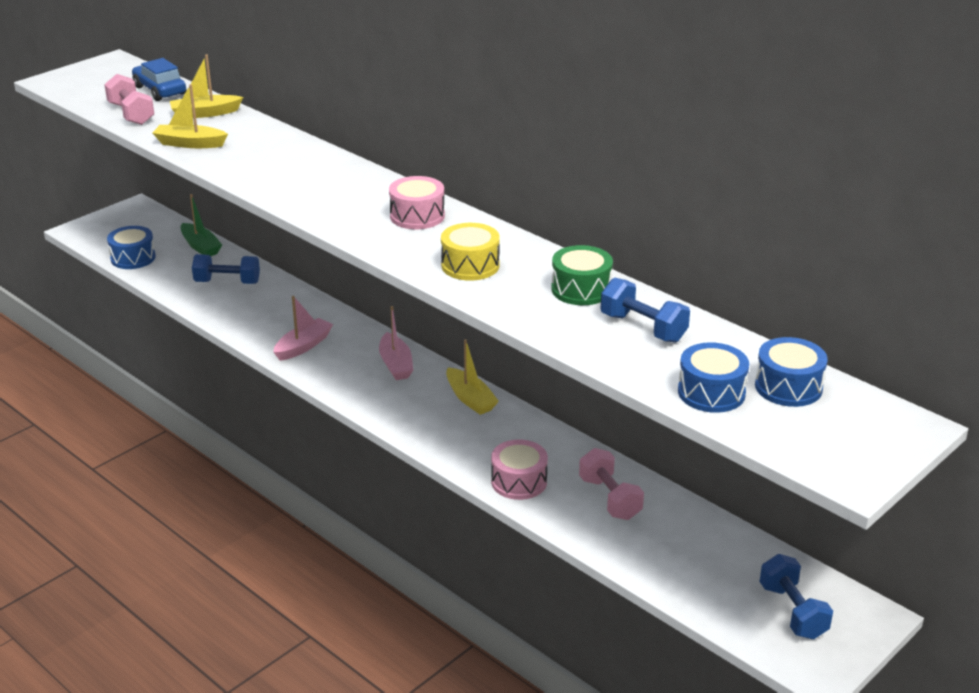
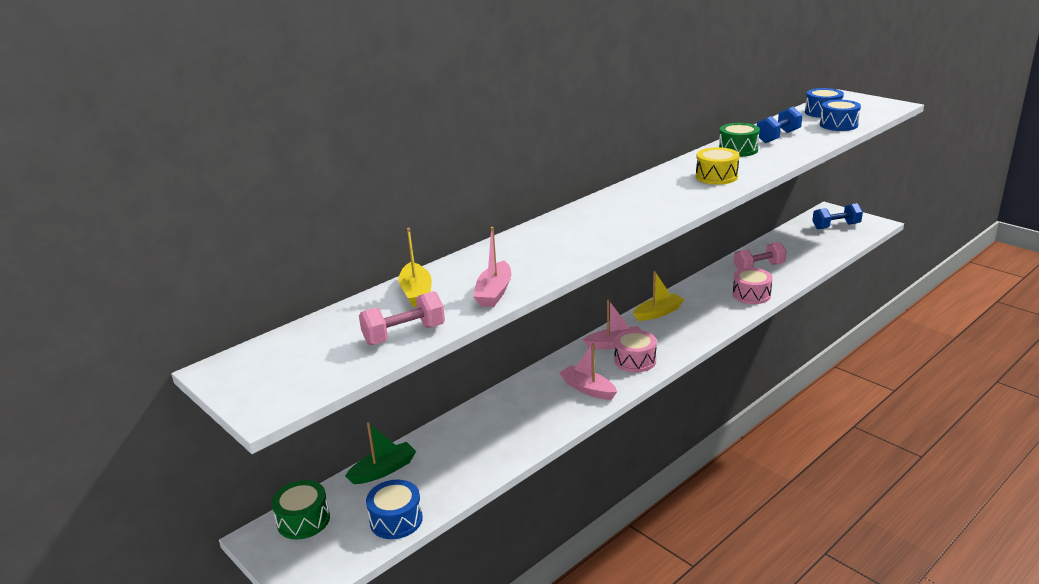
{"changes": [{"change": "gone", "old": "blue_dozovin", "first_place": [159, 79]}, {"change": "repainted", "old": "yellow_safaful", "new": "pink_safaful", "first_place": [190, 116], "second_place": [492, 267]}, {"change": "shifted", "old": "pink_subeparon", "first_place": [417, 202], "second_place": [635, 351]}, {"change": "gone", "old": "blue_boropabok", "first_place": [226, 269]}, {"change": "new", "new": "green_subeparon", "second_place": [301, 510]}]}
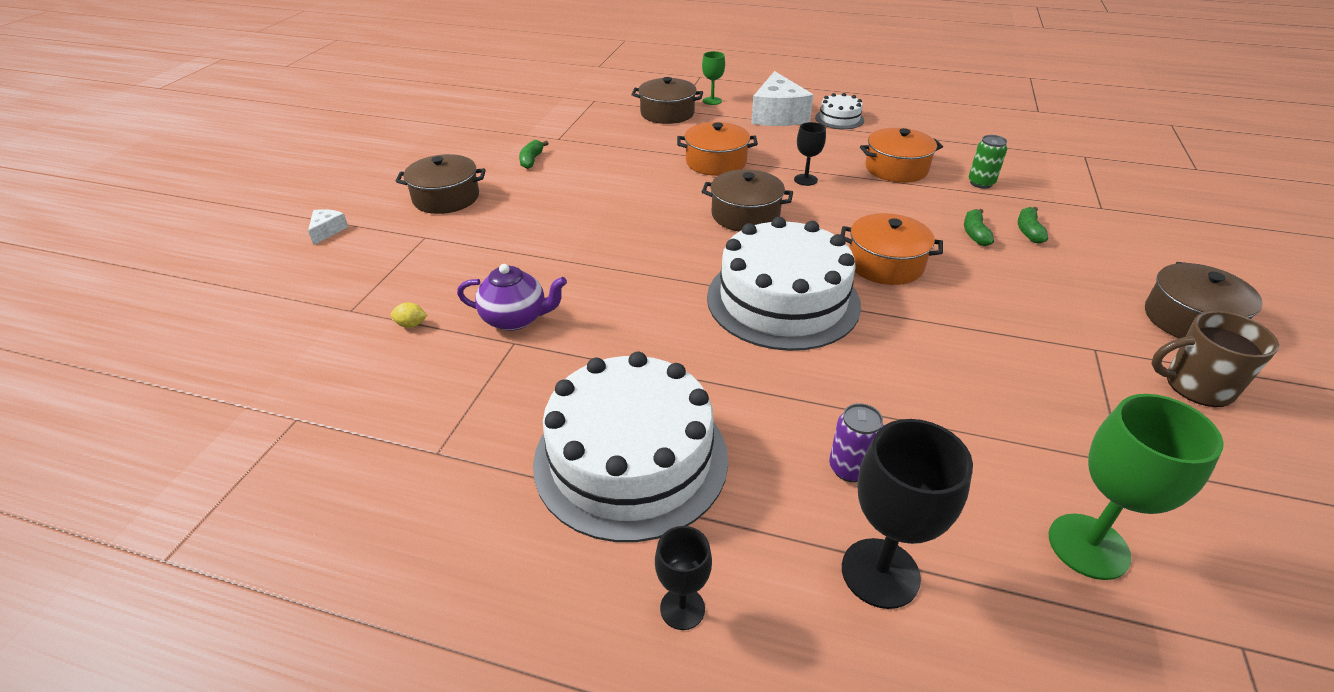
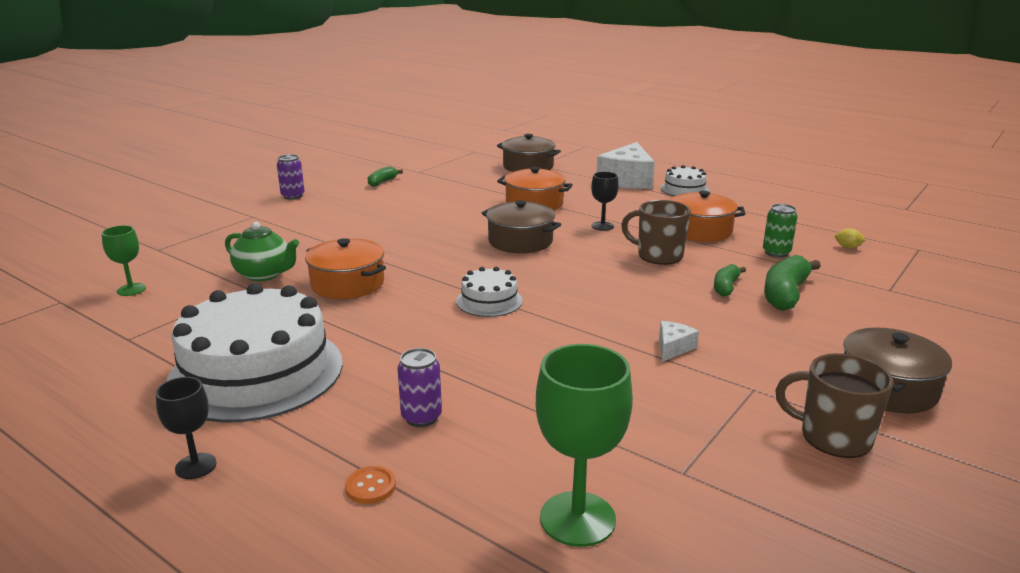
{"changes": [{"change": "shifted", "old": "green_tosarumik", "first_place": [713, 78], "second_place": [124, 260]}, {"change": "swapped", "old": "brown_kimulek", "new": "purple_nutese", "first_place": [440, 184], "second_place": [291, 176]}, {"change": "scaled", "old": "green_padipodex", "first_place": [1033, 225], "second_place": [792, 283], "factor": 1.69}, {"change": "shifted", "old": "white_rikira", "first_place": [328, 227], "second_place": [679, 341]}, {"change": "shifted", "old": "orange_kimulek", "first_place": [892, 249], "second_place": [345, 268]}, {"change": "scaled", "old": "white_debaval", "first_place": [784, 284], "second_place": [489, 292], "factor": 0.46}, {"change": "repainted", "old": "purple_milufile", "new": "green_milufile", "first_place": [512, 297], "second_place": [262, 251]}, {"change": "shifted", "old": "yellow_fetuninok", "first_place": [409, 315], "second_place": [850, 238]}, {"change": "swapped", "old": "black_tosarumik", "new": "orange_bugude", "first_place": [907, 514], "second_place": [370, 485]}, {"change": "new", "new": "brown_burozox", "second_place": [656, 232]}]}
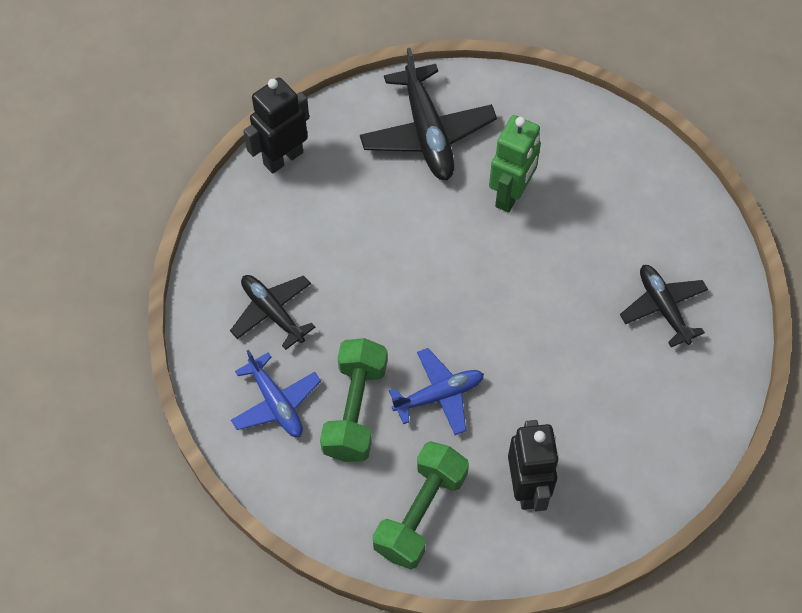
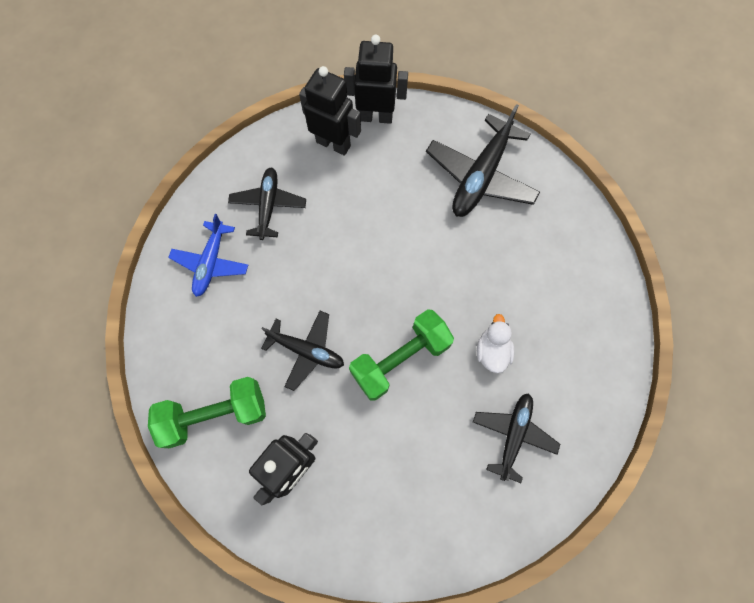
{"changes": [{"change": "gone", "old": "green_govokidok", "first_place": [515, 163]}, {"change": "shifted", "old": "green_boropabok", "first_place": [353, 400], "second_place": [401, 355]}, {"change": "repainted", "old": "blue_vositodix", "new": "black_vositodix", "first_place": [436, 391], "second_place": [302, 351]}, {"change": "new", "new": "black_govokidok", "second_place": [330, 110]}, {"change": "new", "new": "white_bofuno", "second_place": [495, 343]}]}
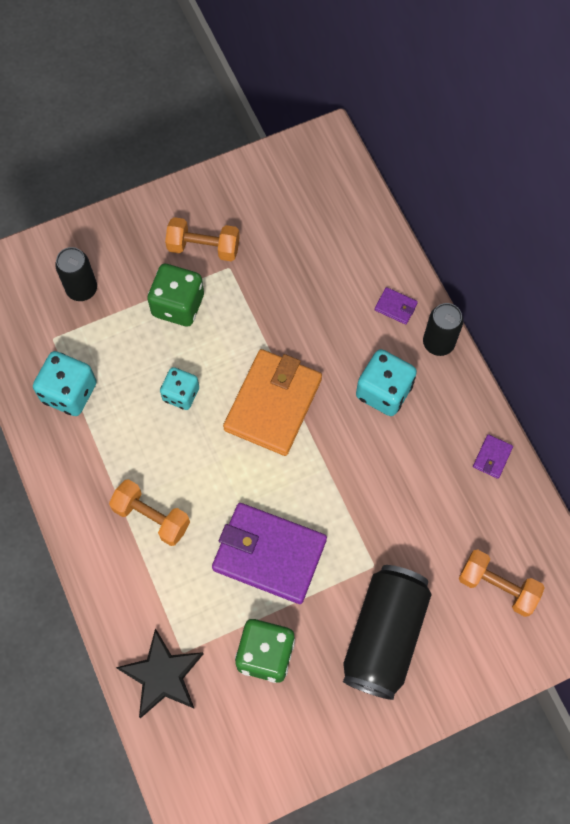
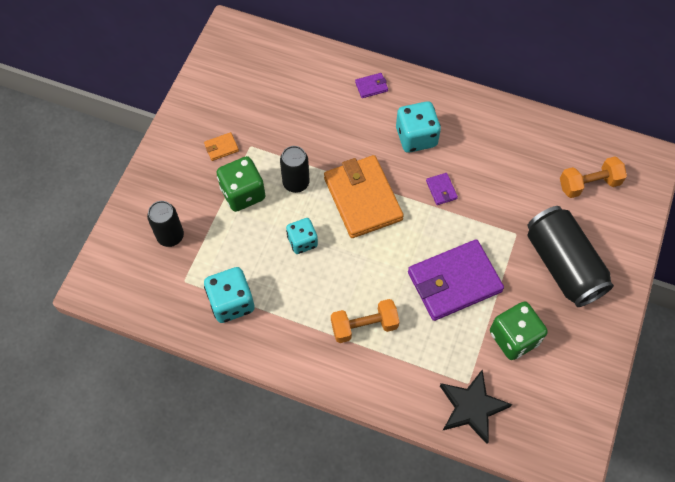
{"changes": [{"change": "swapped", "old": "orange_boropabok", "new": "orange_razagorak", "first_place": [202, 239], "second_place": [221, 146]}, {"change": "shifted", "old": "black_nutese", "first_place": [443, 329], "second_place": [295, 169]}, {"change": "shifted", "old": "purple_razagorak", "first_place": [493, 456], "second_place": [442, 189]}]}
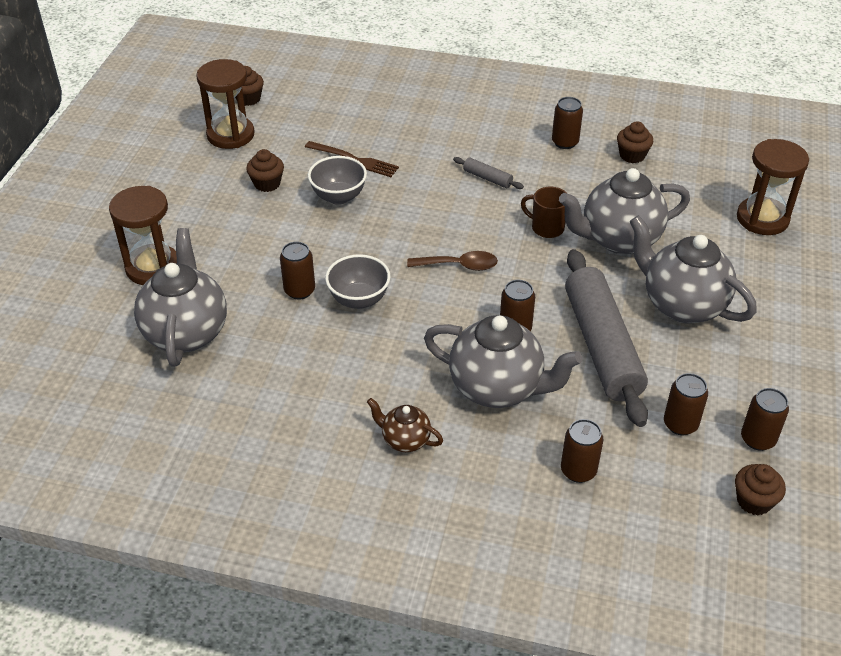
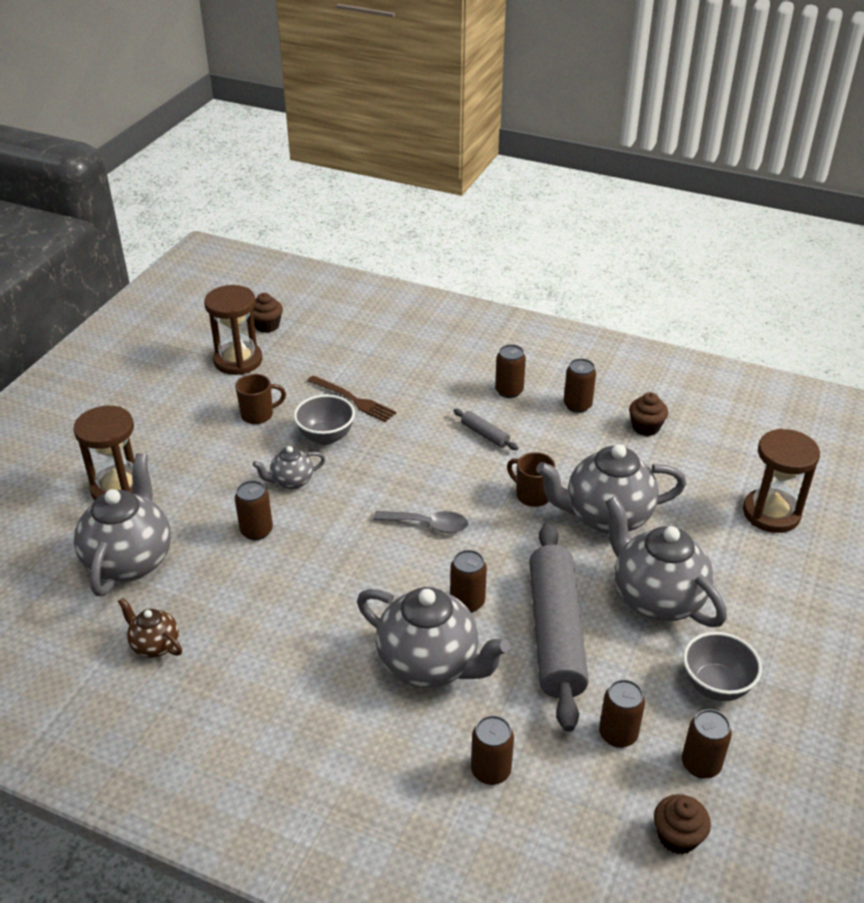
{"changes": [{"change": "swapped", "old": "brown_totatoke", "new": "brown_burozox", "first_place": [265, 170], "second_place": [260, 399]}, {"change": "repainted", "old": "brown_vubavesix", "new": "grey_vubavesix", "first_place": [452, 261], "second_place": [420, 522]}, {"change": "shifted", "old": "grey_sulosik", "first_place": [358, 281], "second_place": [722, 666]}, {"change": "shifted", "old": "brown_milufile", "first_place": [405, 425], "second_place": [150, 628]}, {"change": "new", "new": "brown_nutese", "second_place": [510, 371]}, {"change": "new", "new": "grey_milufile", "second_place": [289, 468]}]}
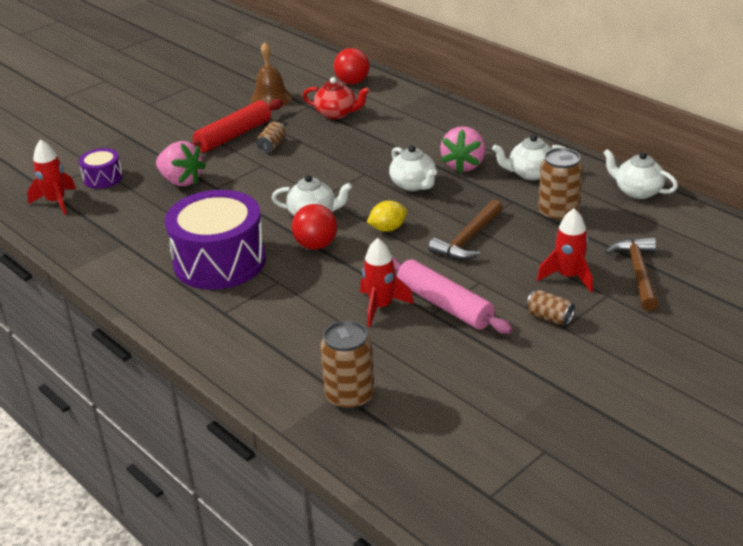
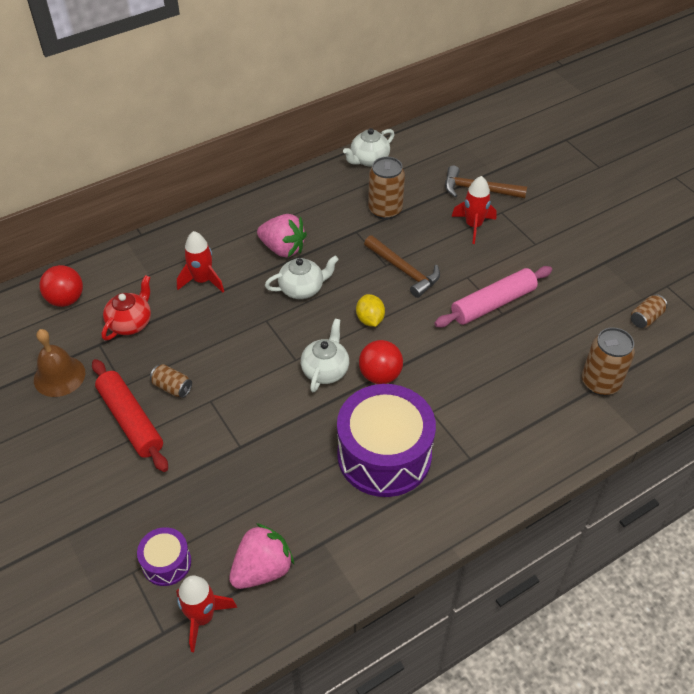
{"changes": [{"change": "gone", "old": "white_milufile", "first_place": [529, 157]}, {"change": "shifted", "old": "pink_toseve", "first_place": [181, 163], "second_place": [261, 556]}, {"change": "shifted", "old": "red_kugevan", "first_place": [387, 282], "second_place": [200, 261]}, {"change": "shifted", "old": "brown_nutese", "first_place": [550, 307], "second_place": [649, 311]}]}
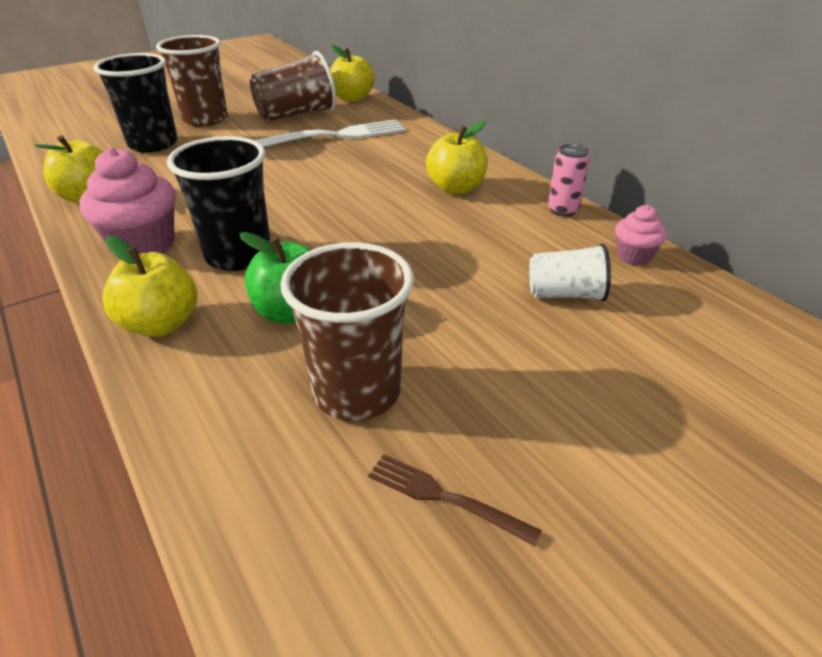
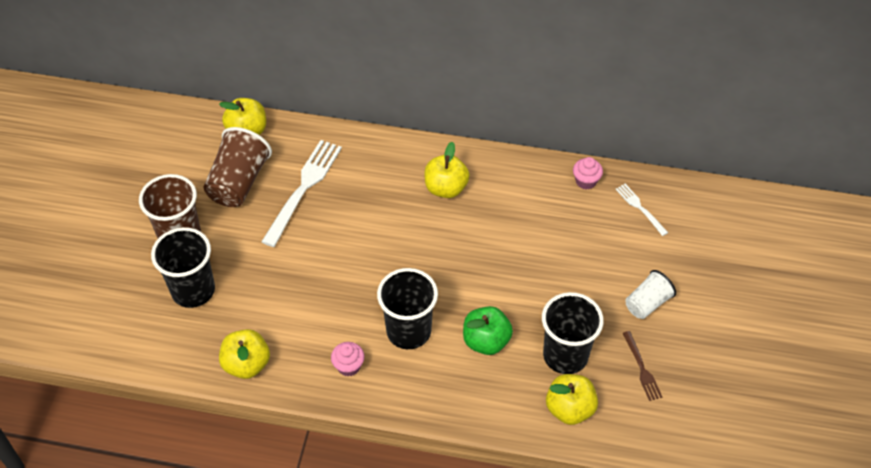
{"changes": [{"change": "gone", "old": "pink_nutese", "first_place": [569, 180]}, {"change": "scaled", "old": "pink_totatoke", "first_place": [127, 200], "second_place": [348, 359], "factor": 0.55}, {"change": "shifted", "old": "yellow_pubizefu", "first_place": [149, 286], "second_place": [572, 399]}, {"change": "repainted", "old": "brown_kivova", "new": "black_kivova", "first_place": [347, 331], "second_place": [573, 333]}, {"change": "shifted", "old": "white_kivova", "first_place": [570, 272], "second_place": [650, 294]}, {"change": "rotated", "old": "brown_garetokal", "first_place": [455, 500], "second_place": [642, 366], "degrees": -90}, {"change": "new", "new": "white_garetokal", "second_place": [641, 210]}]}
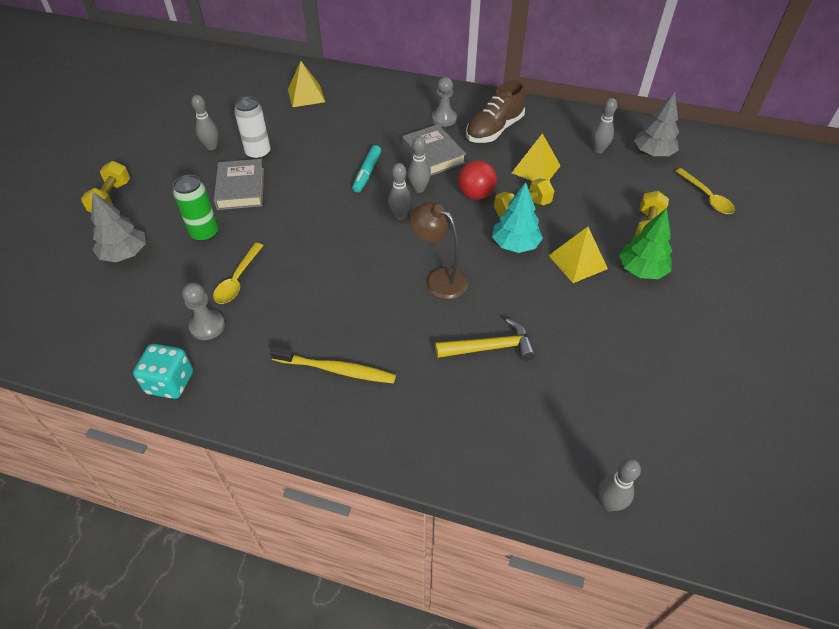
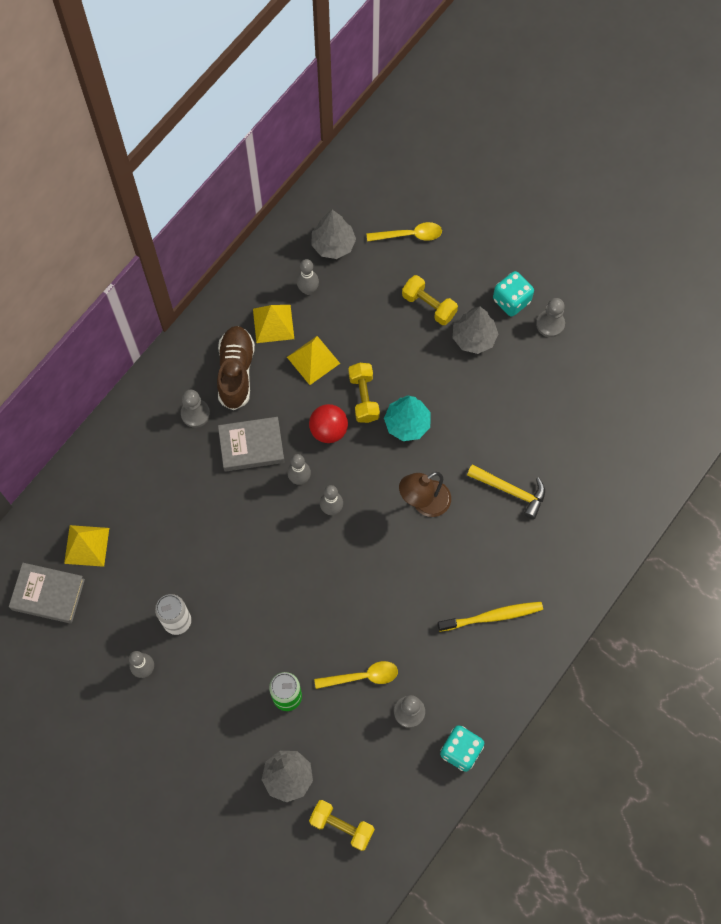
{"changes": [{"change": "rotated", "old": "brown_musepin", "first_place": [496, 111], "second_place": [236, 368], "degrees": -150}, {"change": "gone", "old": "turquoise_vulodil", "first_place": [366, 168]}, {"change": "shifted", "old": "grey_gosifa", "first_place": [239, 184], "second_place": [47, 593]}, {"change": "shifted", "old": "yellow_boropabok", "first_place": [105, 186], "second_place": [342, 825]}, {"change": "repainted", "old": "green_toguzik", "new": "grey_toguzik", "first_place": [645, 243], "second_place": [475, 330]}, {"change": "shifted", "old": "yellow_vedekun", "first_place": [578, 255], "second_place": [273, 324]}, {"change": "rotated", "old": "yellow_vubavesix", "first_place": [238, 273], "second_place": [356, 675], "degrees": -45}, {"change": "rotated", "old": "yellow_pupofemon", "first_place": [485, 339], "second_place": [506, 492], "degrees": 105}, {"change": "rotated", "old": "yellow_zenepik", "first_place": [333, 365], "second_place": [490, 617], "degrees": 45}, {"change": "gone", "old": "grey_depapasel", "first_place": [619, 484]}, {"change": "new", "new": "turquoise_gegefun", "second_place": [513, 294]}, {"change": "new", "new": "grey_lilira", "second_place": [550, 317]}]}
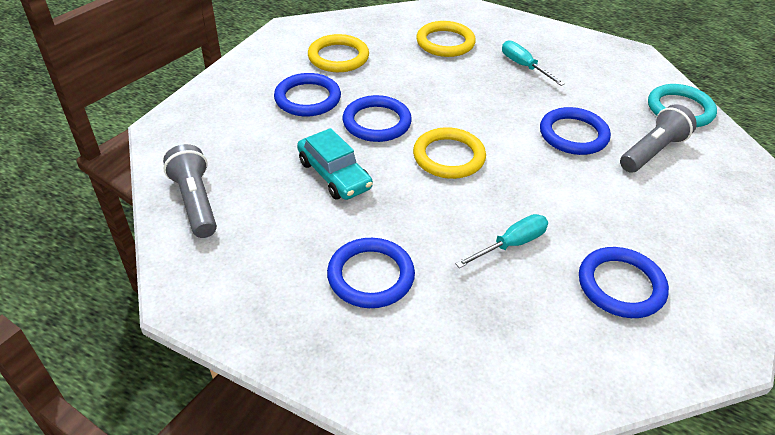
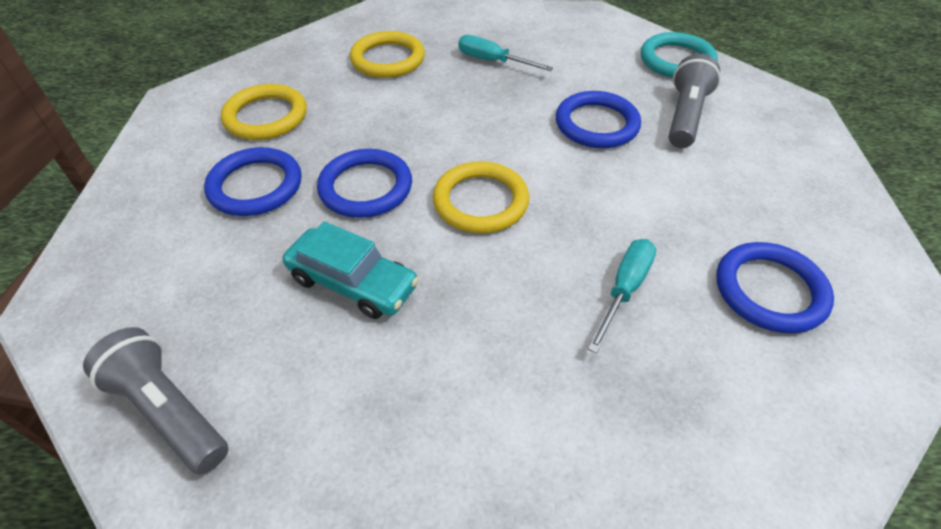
{"changes": [{"change": "gone", "old": "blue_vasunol", "first_place": [371, 273]}]}
